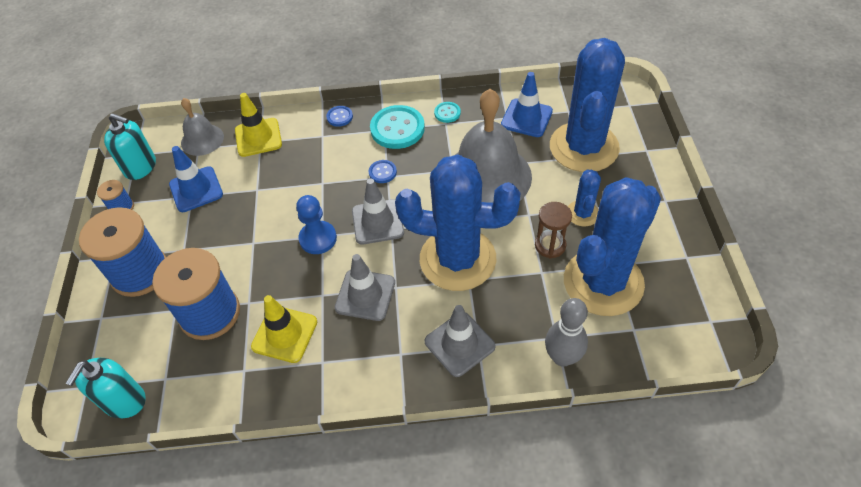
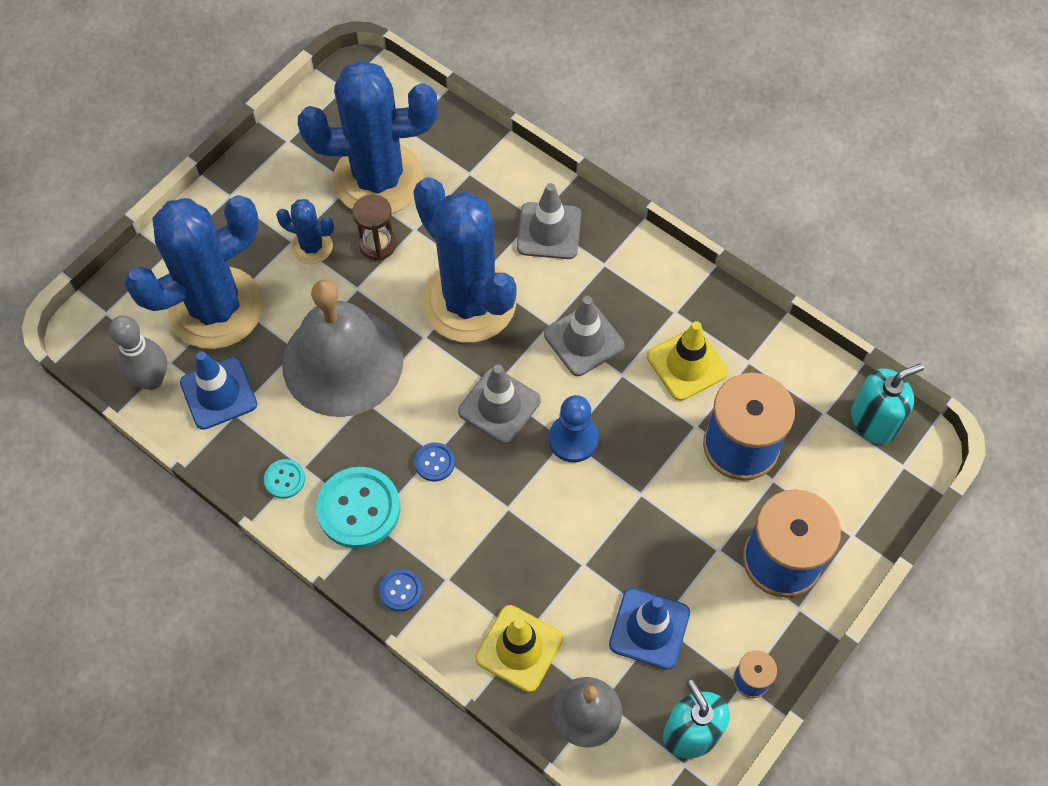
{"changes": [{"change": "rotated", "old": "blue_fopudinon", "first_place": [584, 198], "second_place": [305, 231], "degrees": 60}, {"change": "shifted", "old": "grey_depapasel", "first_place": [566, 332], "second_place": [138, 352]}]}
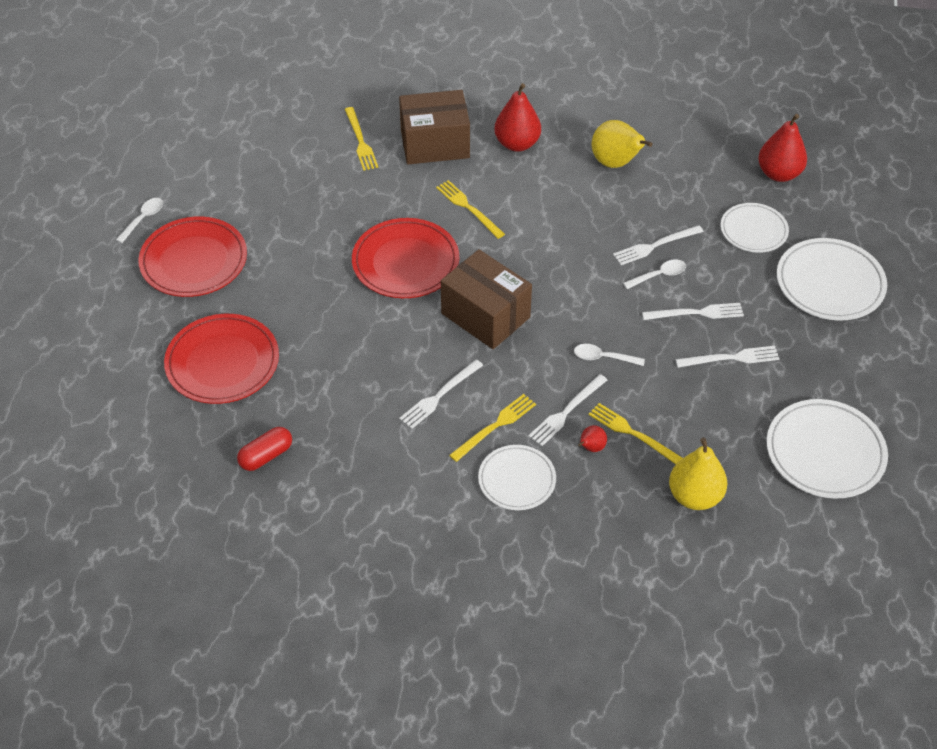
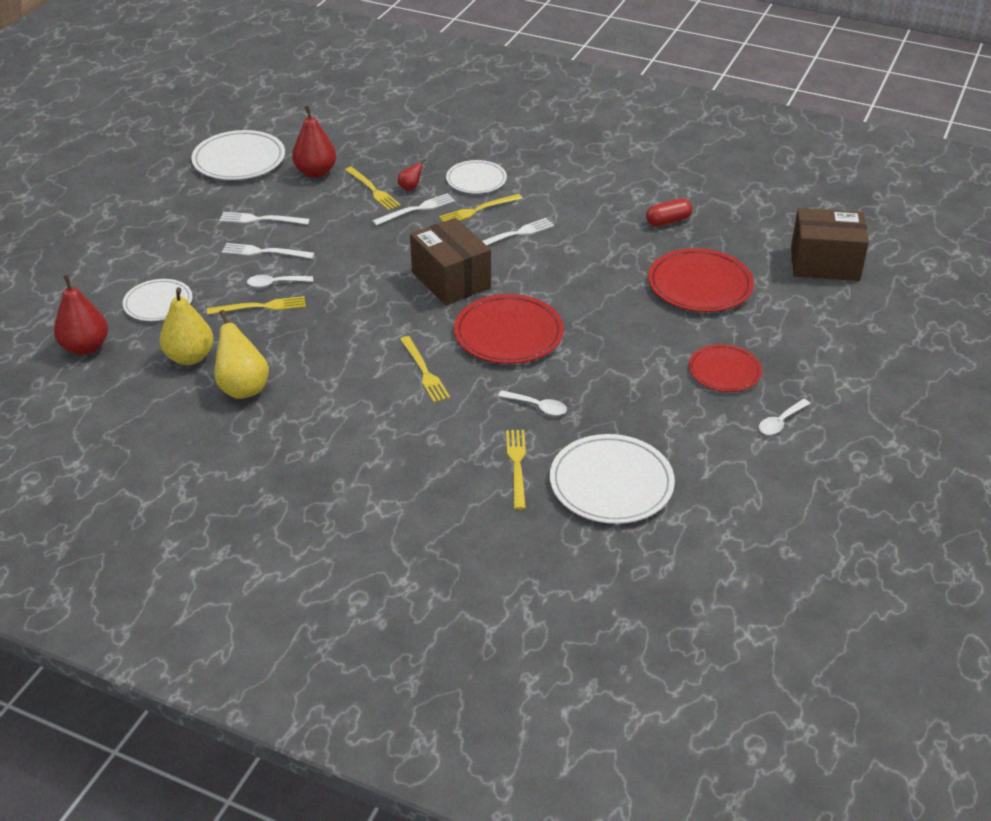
{"changes": [{"change": "shifted", "old": "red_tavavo", "first_place": [517, 117], "second_place": [314, 141]}, {"change": "shifted", "old": "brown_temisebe", "first_place": [434, 127], "second_place": [830, 244]}, {"change": "scaled", "old": "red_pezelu", "first_place": [192, 257], "second_place": [725, 368], "factor": 0.64}, {"change": "repainted", "old": "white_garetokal", "new": "yellow_garetokal", "first_place": [658, 245], "second_place": [256, 305]}, {"change": "shifted", "old": "white_pezelu", "first_place": [832, 279], "second_place": [612, 479]}, {"change": "shifted", "old": "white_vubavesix", "first_place": [609, 355], "second_place": [532, 403]}, {"change": "shifted", "old": "yellow_tavavo", "first_place": [698, 474], "second_place": [187, 326]}]}
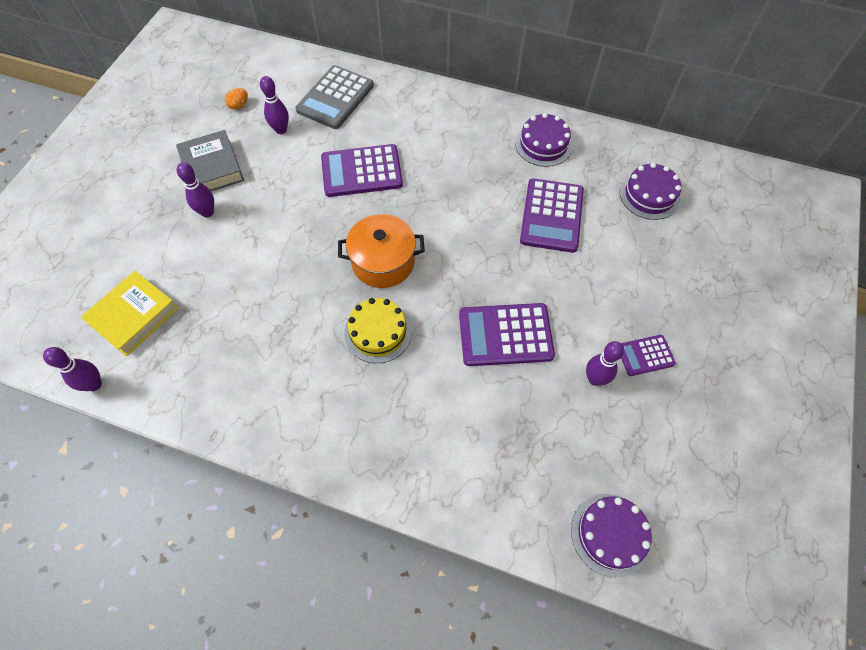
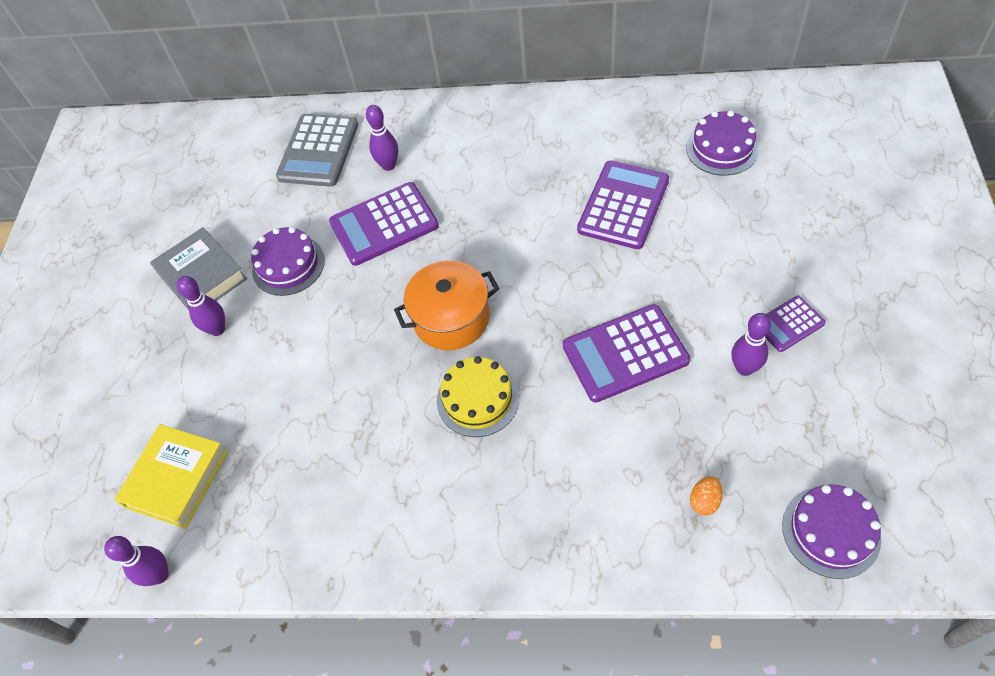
{"changes": [{"change": "shifted", "old": "purple_depapasel", "first_place": [274, 105], "second_place": [382, 138]}, {"change": "shifted", "old": "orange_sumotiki", "first_place": [236, 99], "second_place": [706, 495]}, {"change": "shifted", "old": "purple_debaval", "first_place": [543, 140], "second_place": [288, 261]}, {"change": "rotated", "old": "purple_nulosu", "first_place": [552, 215], "second_place": [623, 204], "degrees": -150}]}
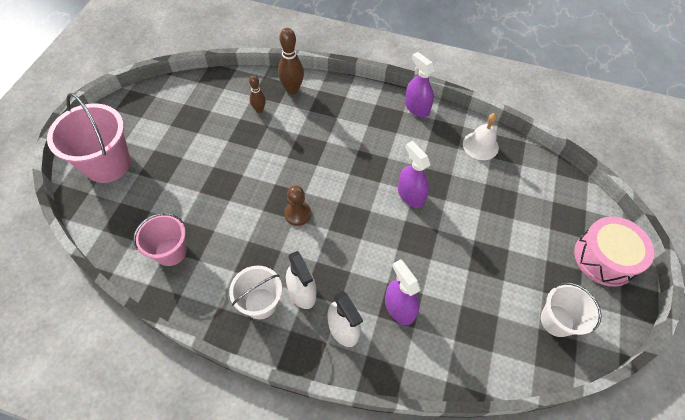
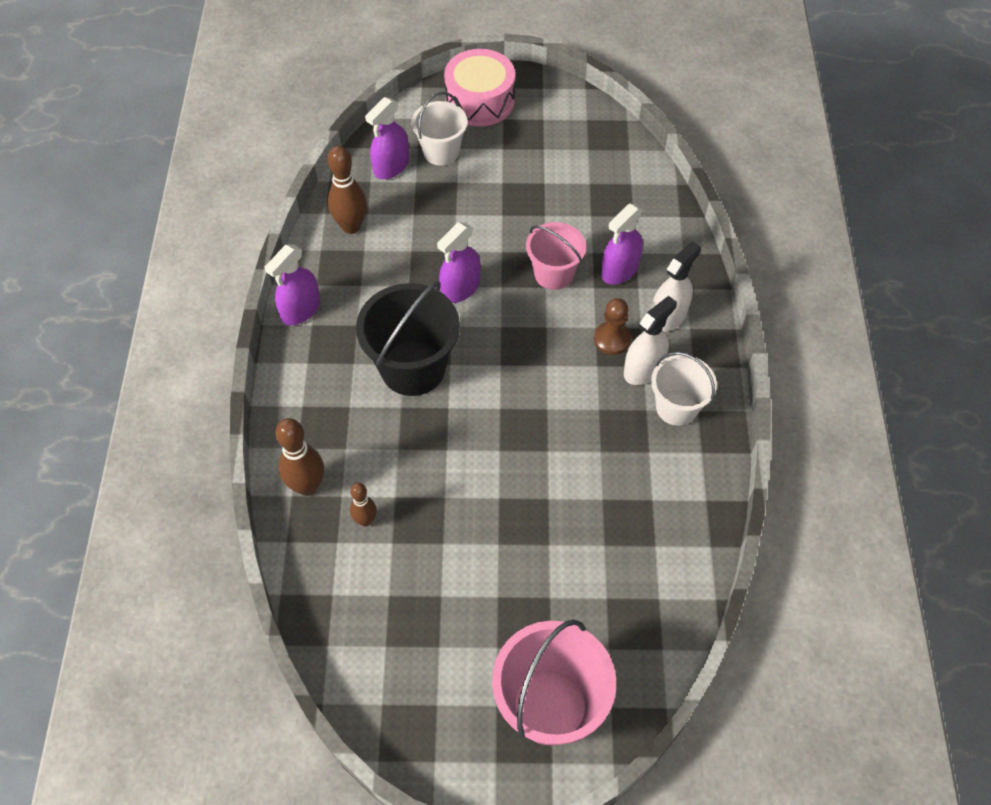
{"changes": [{"change": "swapped", "old": "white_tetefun", "new": "brown_depapasel", "first_place": [481, 136], "second_place": [347, 190]}, {"change": "shifted", "old": "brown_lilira", "first_place": [297, 205], "second_place": [612, 326]}, {"change": "shifted", "old": "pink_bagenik", "first_place": [160, 239], "second_place": [556, 256]}, {"change": "shifted", "old": "white_bagenik", "first_place": [571, 309], "second_place": [439, 128]}, {"change": "new", "new": "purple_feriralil", "second_place": [387, 138]}, {"change": "new", "new": "black_bagenik", "second_place": [408, 338]}]}
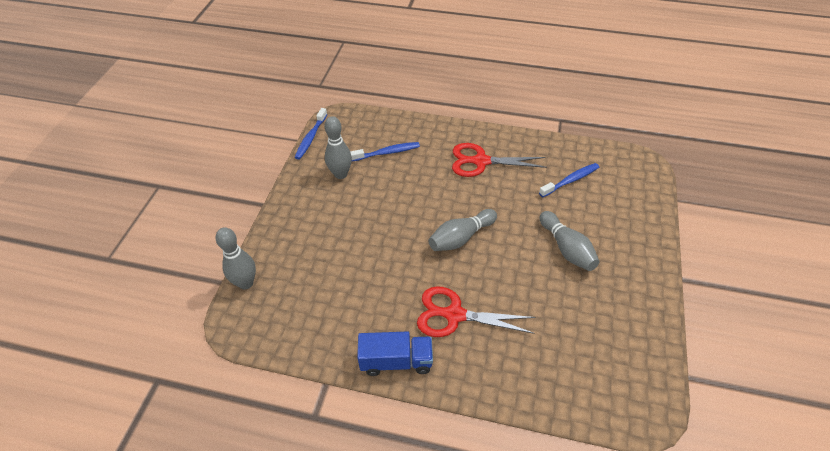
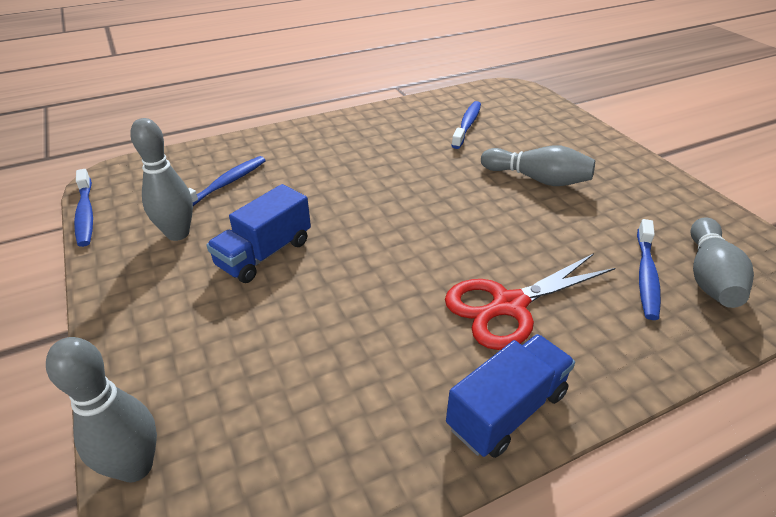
{"changes": [{"change": "gone", "old": "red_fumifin", "first_place": [499, 160]}, {"change": "shifted", "old": "grey_depapasel", "first_place": [462, 230], "second_place": [722, 263]}, {"change": "new", "new": "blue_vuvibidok", "second_place": [258, 233]}, {"change": "new", "new": "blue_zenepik", "second_place": [649, 269]}]}
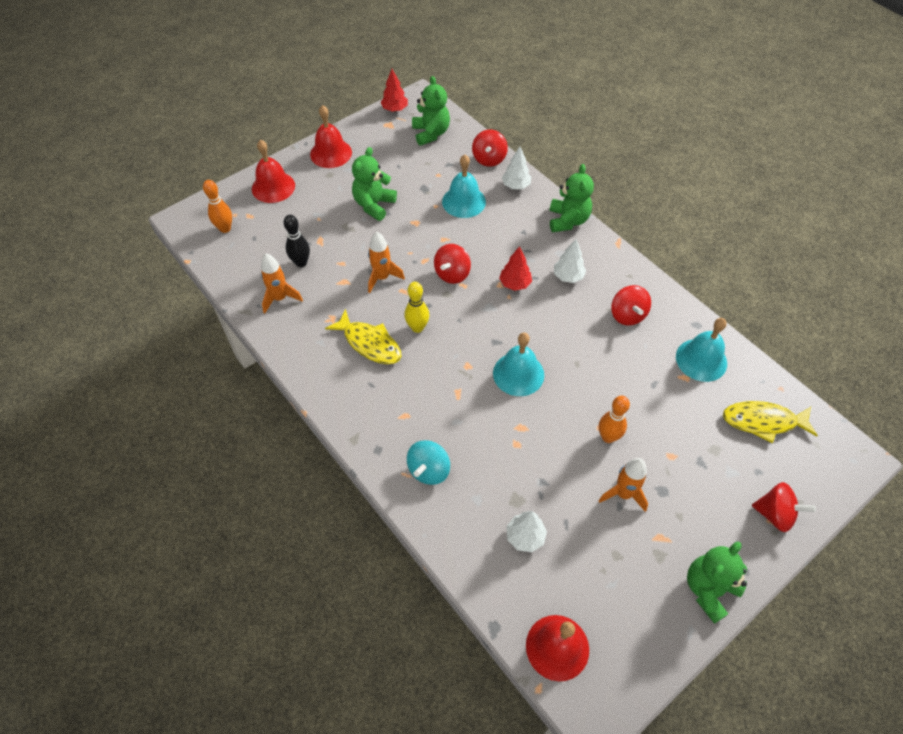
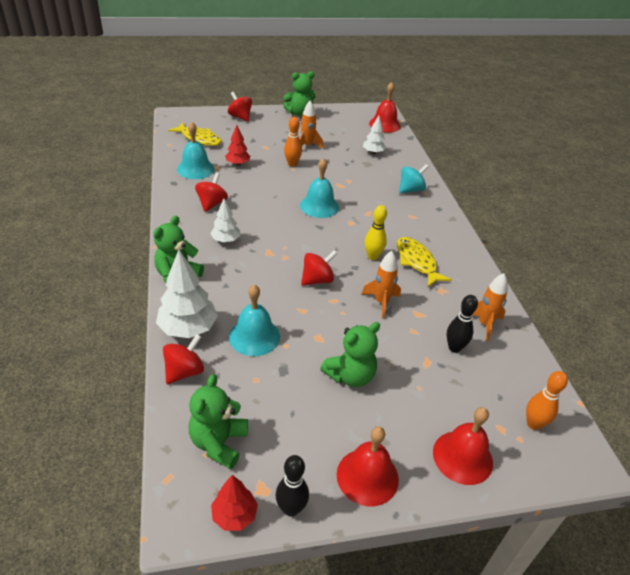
{"changes": [{"change": "scaled", "old": "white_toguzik", "first_place": [516, 167], "second_place": [187, 294], "factor": 1.69}, {"change": "shifted", "old": "red_toguzik", "first_place": [515, 268], "second_place": [237, 145]}, {"change": "new", "new": "black_depapasel", "second_place": [292, 486]}]}
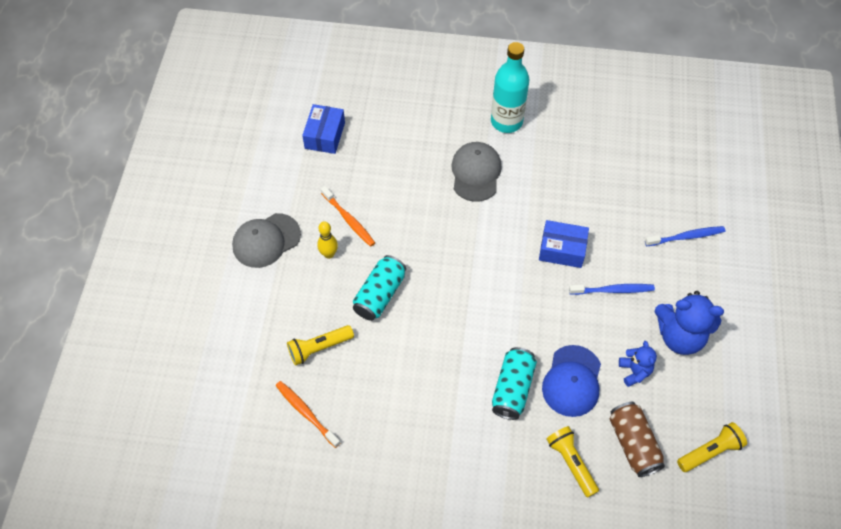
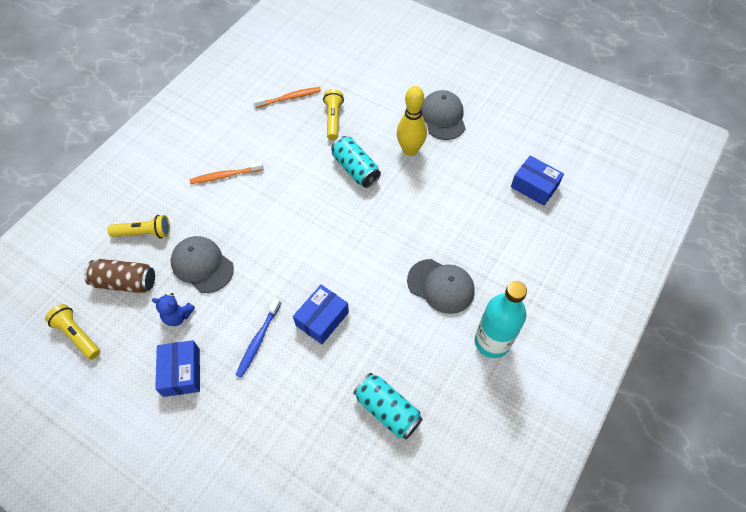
{"changes": [{"change": "shifted", "old": "orange_zenepik", "first_place": [348, 216], "second_place": [227, 172]}, {"change": "scaled", "old": "yellow_depapasel", "first_place": [327, 240], "second_place": [412, 121], "factor": 1.71}, {"change": "gone", "old": "blue_zenepik", "first_place": [685, 236]}, {"change": "swapped", "old": "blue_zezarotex", "new": "blue_temisebe", "first_place": [689, 323], "second_place": [177, 368]}, {"change": "repainted", "old": "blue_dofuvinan", "new": "grey_dofuvinan", "first_place": [571, 381], "second_place": [202, 264]}, {"change": "shifted", "old": "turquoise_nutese", "first_place": [514, 383], "second_place": [387, 406]}, {"change": "rotated", "old": "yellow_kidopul", "first_place": [712, 447], "second_place": [72, 332], "degrees": 135}]}
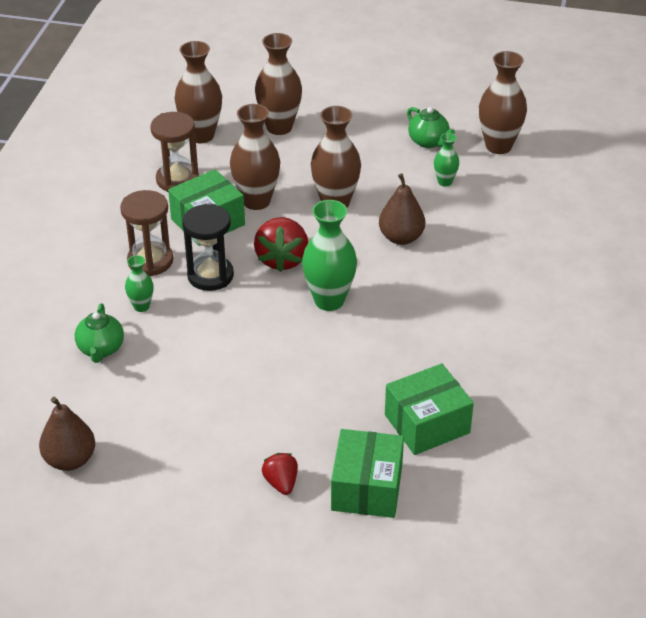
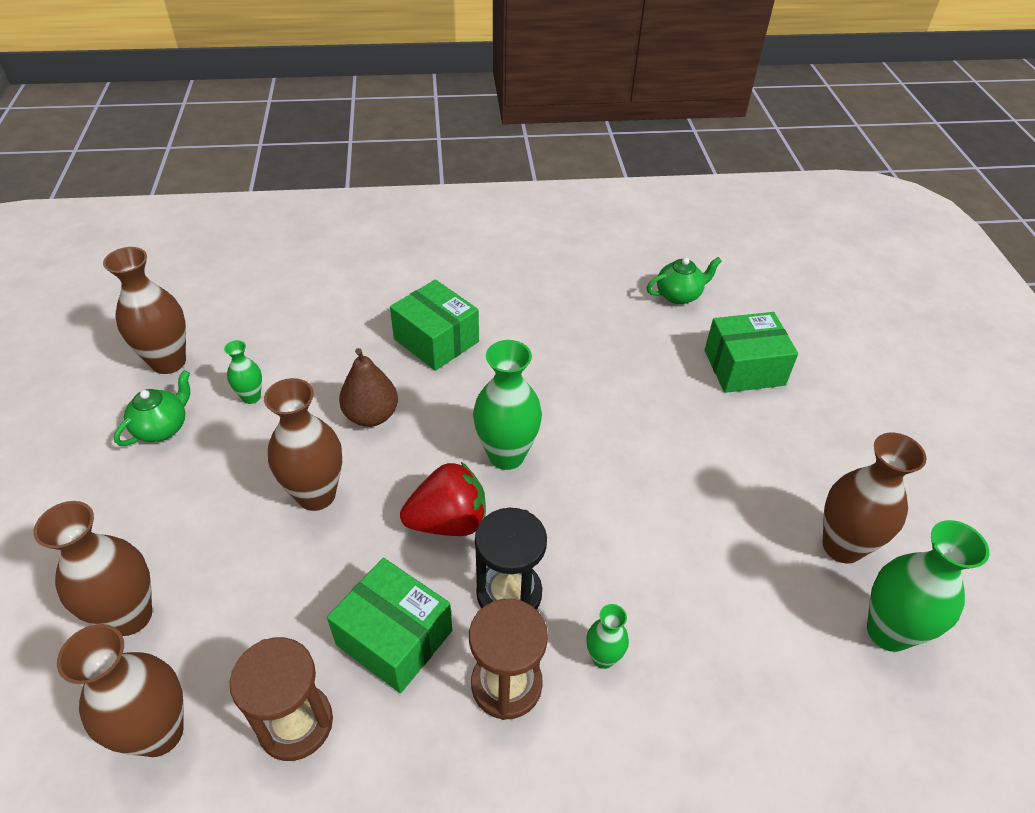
{"changes": [{"change": "shifted", "old": "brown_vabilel", "first_place": [255, 157], "second_place": [875, 498]}, {"change": "shifted", "old": "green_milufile", "first_place": [99, 333], "second_place": [684, 280]}, {"change": "shifted", "old": "green_temisebe", "first_place": [429, 409], "second_place": [434, 325]}, {"change": "swapped", "old": "brown_tavavo", "new": "green_vabilel", "first_place": [67, 434], "second_place": [928, 586]}, {"change": "gone", "old": "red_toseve", "first_place": [280, 474]}]}
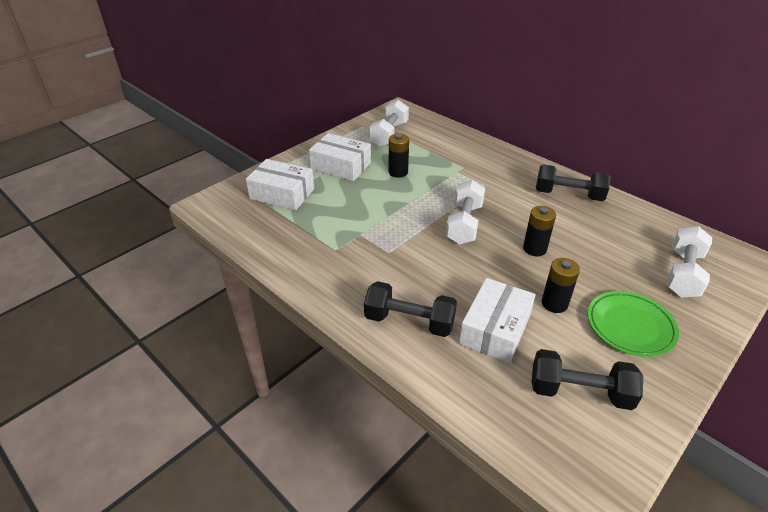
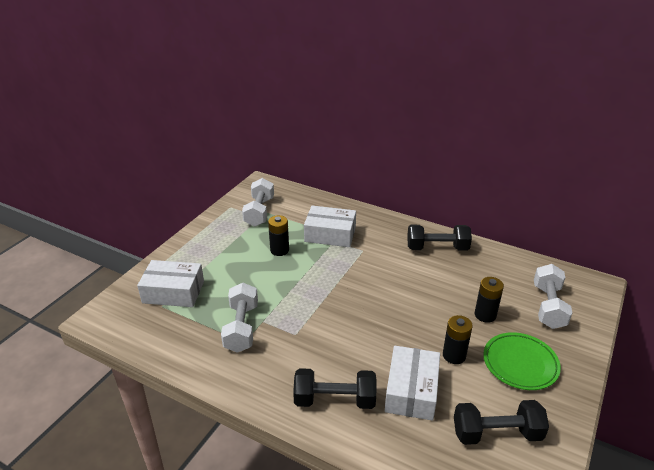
{"changes": [{"change": "shifted", "old": "white_temisebe", "first_place": [340, 157], "second_place": [330, 226]}, {"change": "shifted", "old": "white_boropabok", "first_place": [465, 212], "second_place": [239, 318]}, {"change": "shifted", "old": "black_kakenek", "first_place": [539, 231], "second_place": [489, 300]}]}
